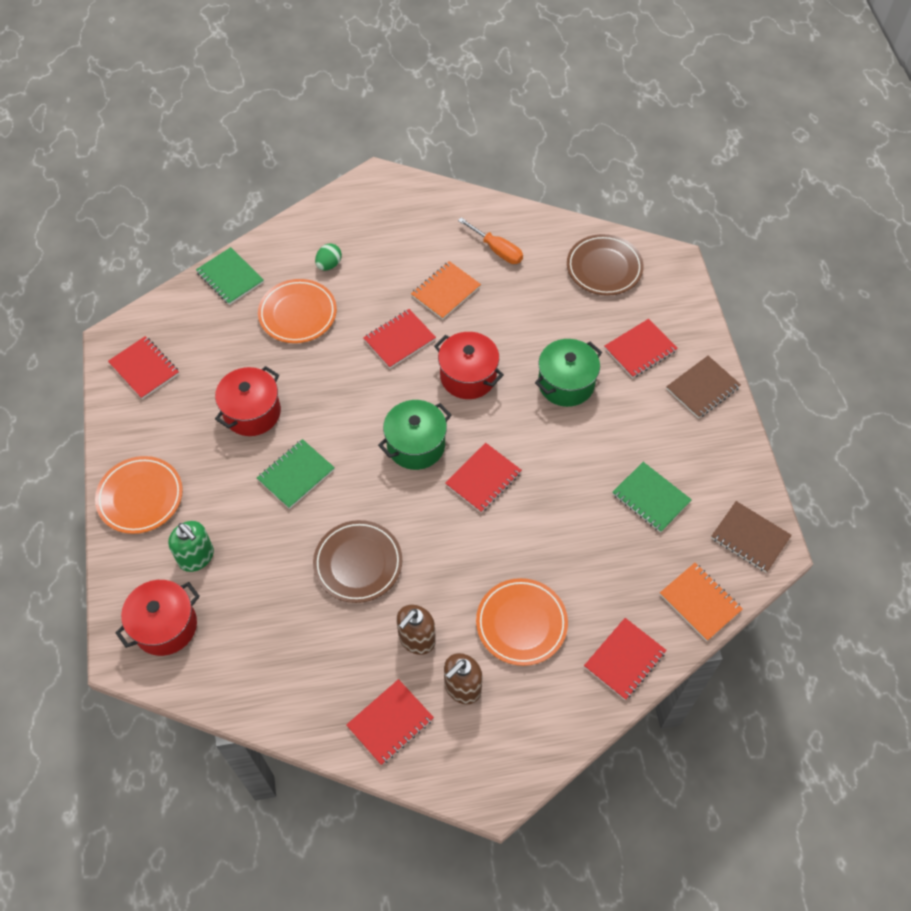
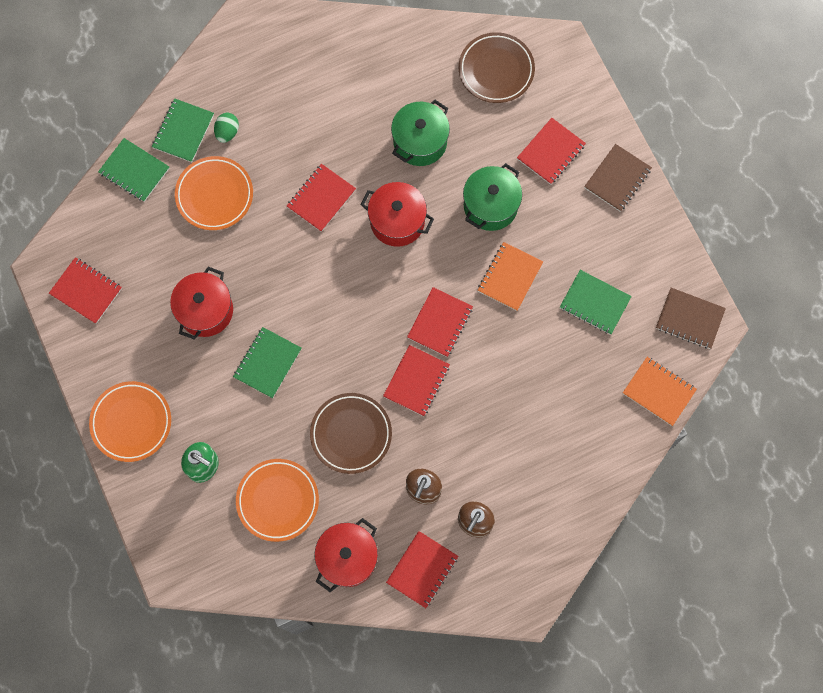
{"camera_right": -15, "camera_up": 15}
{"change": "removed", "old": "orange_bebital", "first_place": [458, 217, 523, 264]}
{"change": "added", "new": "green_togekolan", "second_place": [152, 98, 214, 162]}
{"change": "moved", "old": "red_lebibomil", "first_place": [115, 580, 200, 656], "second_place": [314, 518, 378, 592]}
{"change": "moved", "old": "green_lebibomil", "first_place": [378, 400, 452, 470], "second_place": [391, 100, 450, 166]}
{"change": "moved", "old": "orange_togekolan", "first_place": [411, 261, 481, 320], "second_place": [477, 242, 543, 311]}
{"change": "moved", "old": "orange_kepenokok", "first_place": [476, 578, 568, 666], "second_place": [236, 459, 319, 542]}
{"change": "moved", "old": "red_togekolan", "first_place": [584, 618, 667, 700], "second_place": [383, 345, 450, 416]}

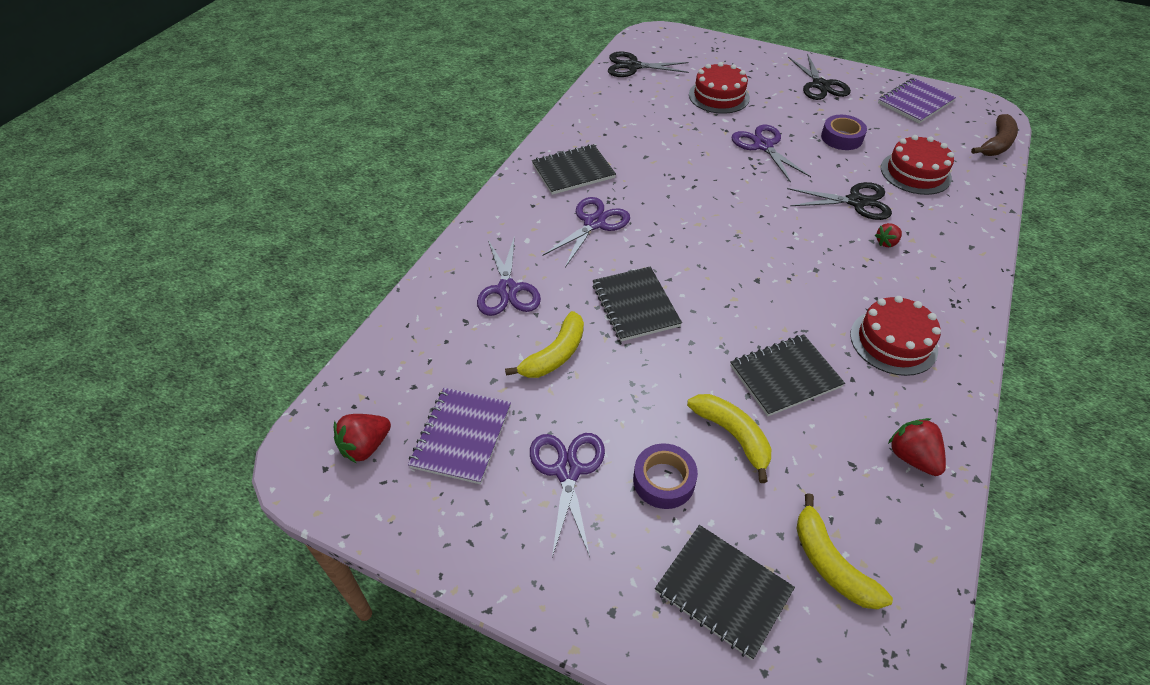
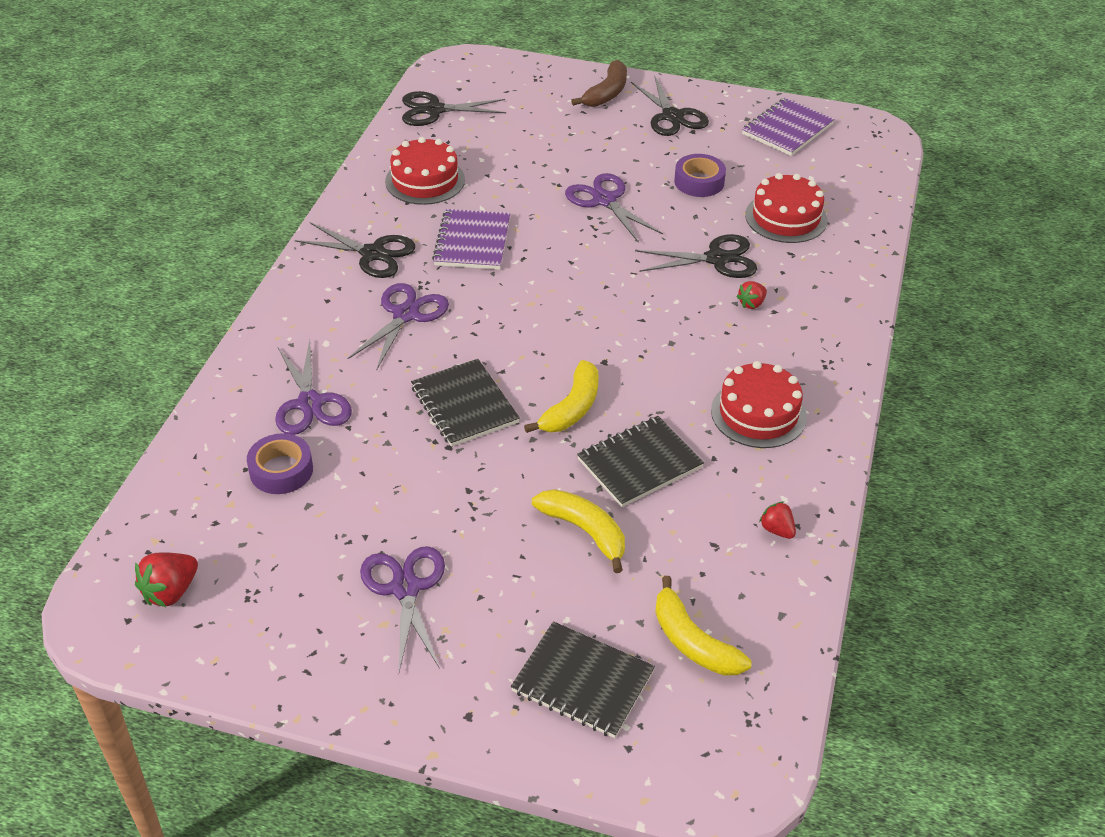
{"camera_right": -10, "camera_up": -5}
{"change": "moved", "old": "purple_togekolan", "first_place": [408, 388, 511, 484], "second_place": [432, 209, 510, 270]}
{"change": "moved", "old": "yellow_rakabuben", "first_place": [505, 311, 584, 378], "second_place": [524, 360, 599, 433]}
{"change": "moved", "old": "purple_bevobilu", "first_place": [633, 443, 698, 509], "second_place": [247, 433, 313, 494]}
{"change": "moved", "old": "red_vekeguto", "first_place": [689, 62, 750, 114], "second_place": [385, 137, 465, 205]}
{"change": "moved", "old": "brown_rakabuben", "first_place": [971, 114, 1018, 156], "second_place": [571, 60, 627, 107]}
{"change": "replaced", "old": "black_togekolan", "new": "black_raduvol", "first_place": [532, 144, 616, 195], "second_place": [295, 222, 415, 278]}
{"change": "resized", "old": "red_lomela", "first_place": [888, 418, 946, 476], "second_place": [759, 501, 796, 539], "factor": 0.63}

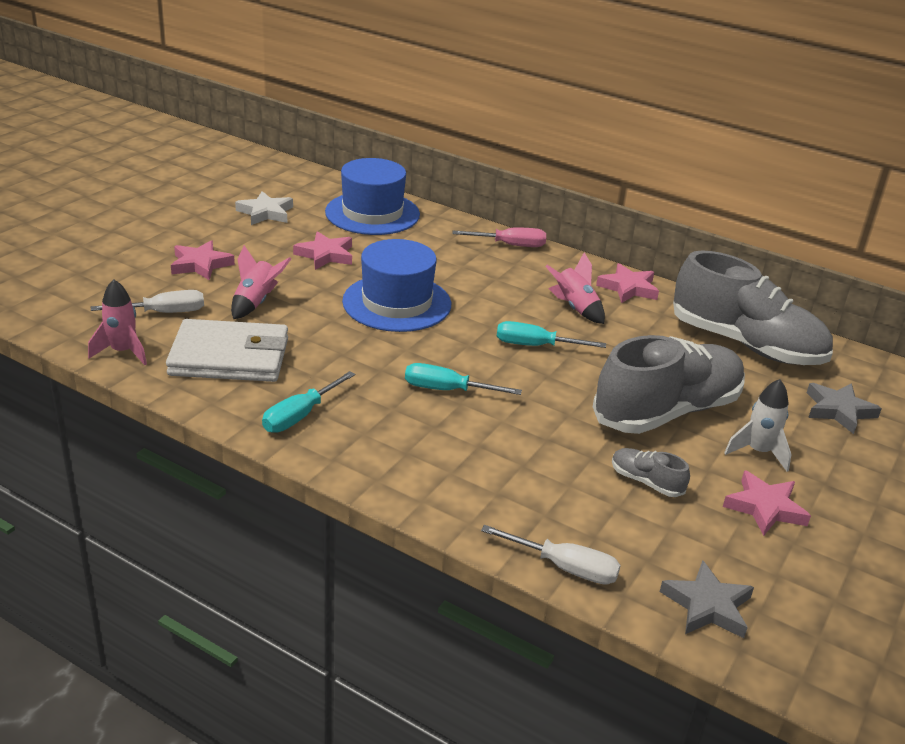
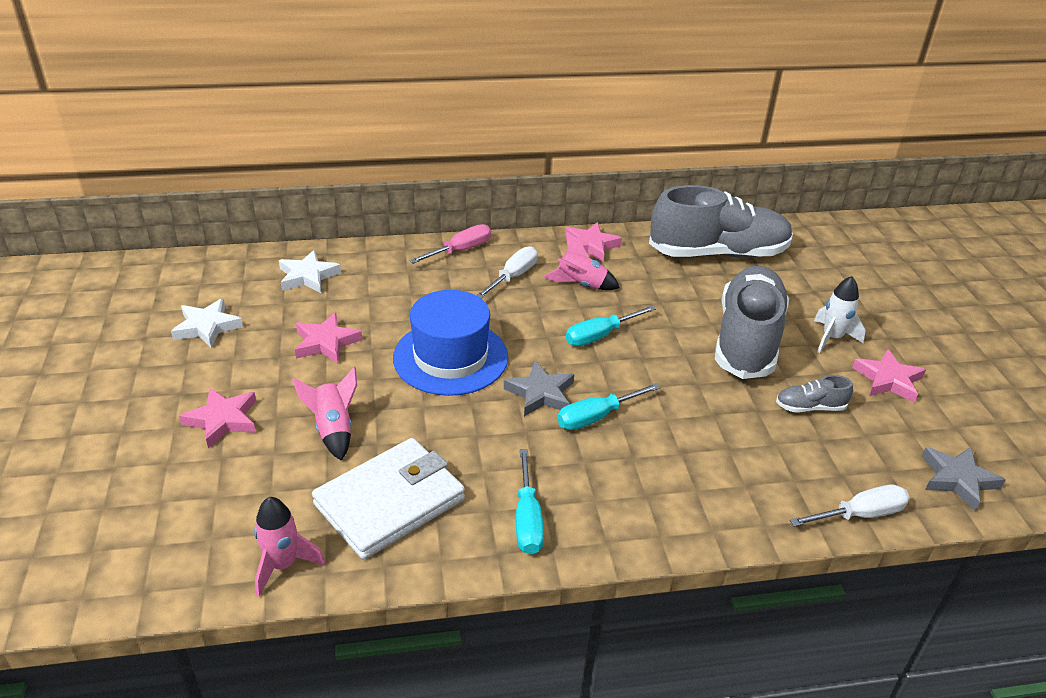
{"camera_right": -40, "camera_up": 5}
{"change": "moved", "old": "white_bebital", "first_place": [91, 290, 204, 313], "second_place": [476, 246, 538, 298]}
{"change": "moved", "old": "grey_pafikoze", "first_place": [807, 383, 882, 434], "second_place": [504, 361, 574, 416]}
{"change": "replaced", "old": "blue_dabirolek", "new": "white_pafikoze", "first_place": [325, 158, 420, 235], "second_place": [279, 250, 341, 293]}

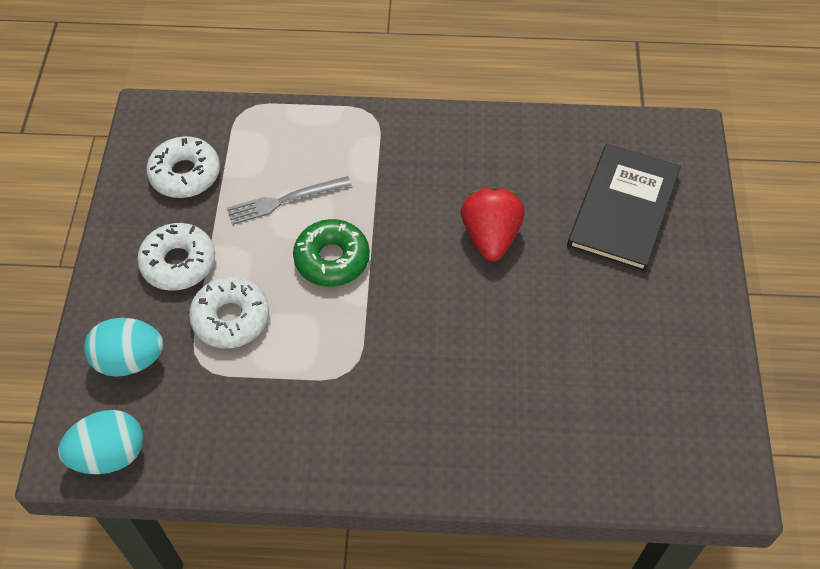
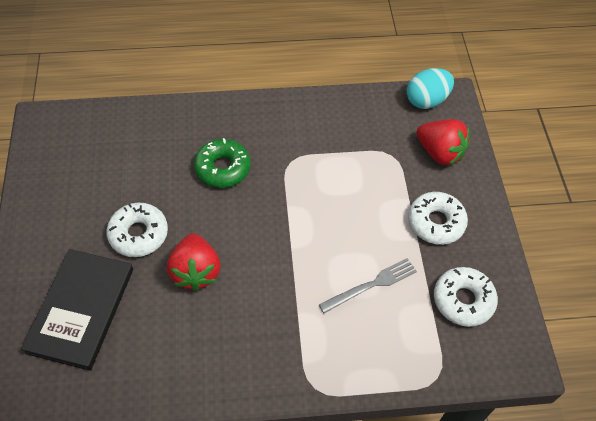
{"camera_right": 170, "camera_up": 0}
{"change": "moved", "old": "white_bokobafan", "first_place": [189, 277, 269, 348], "second_place": [106, 203, 168, 257]}
{"change": "moved", "old": "green_bokobafan", "first_place": [293, 219, 370, 287], "second_place": [194, 138, 251, 188]}
{"change": "replaced", "old": "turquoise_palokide", "new": "red_lomela", "first_place": [84, 318, 164, 377], "second_place": [416, 119, 470, 165]}

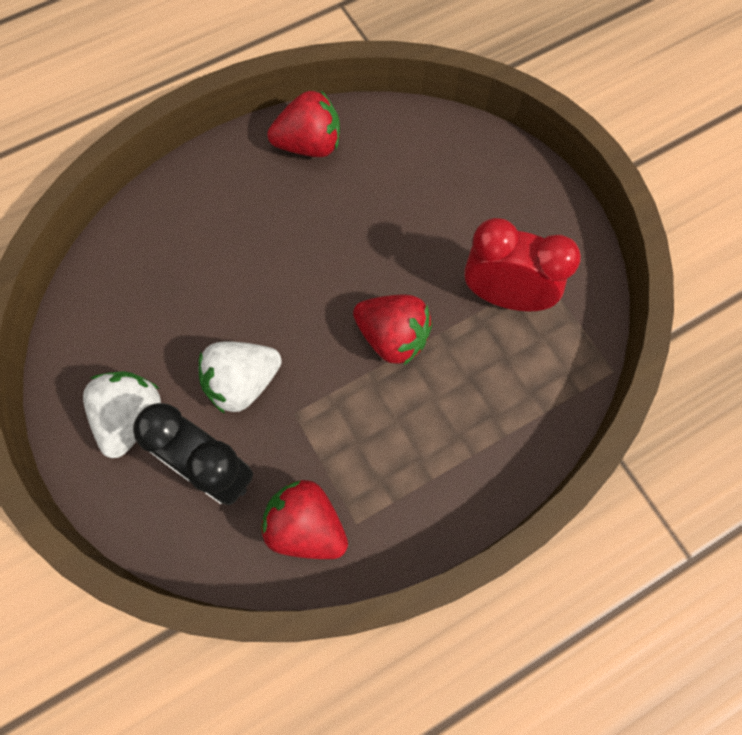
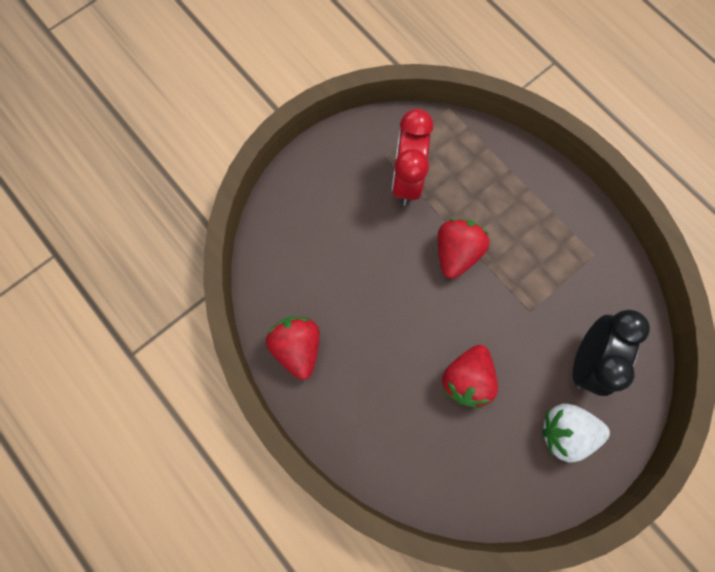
{"camera_right": -100, "camera_up": 5}
{"change": "removed", "old": "white_lomela", "first_place": [198, 341, 282, 414]}
{"change": "moved", "old": "red_lomela", "first_place": [261, 480, 348, 559], "second_place": [442, 345, 498, 408]}

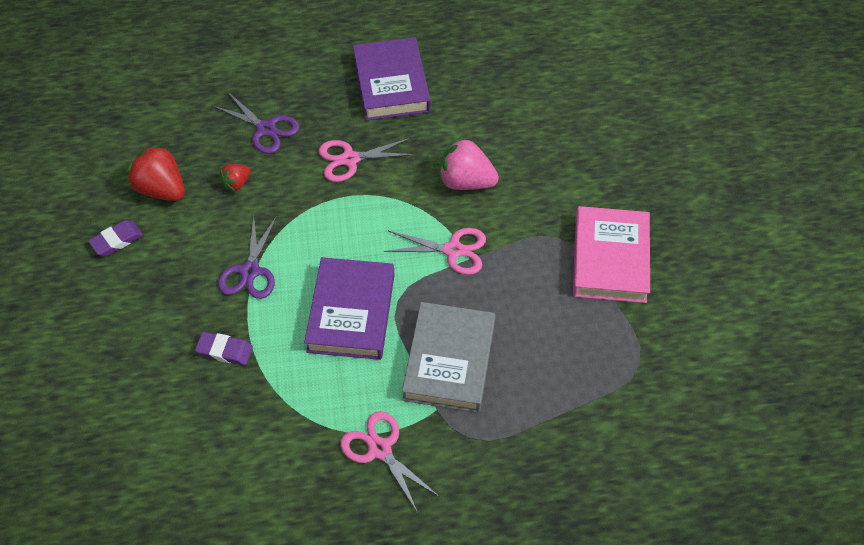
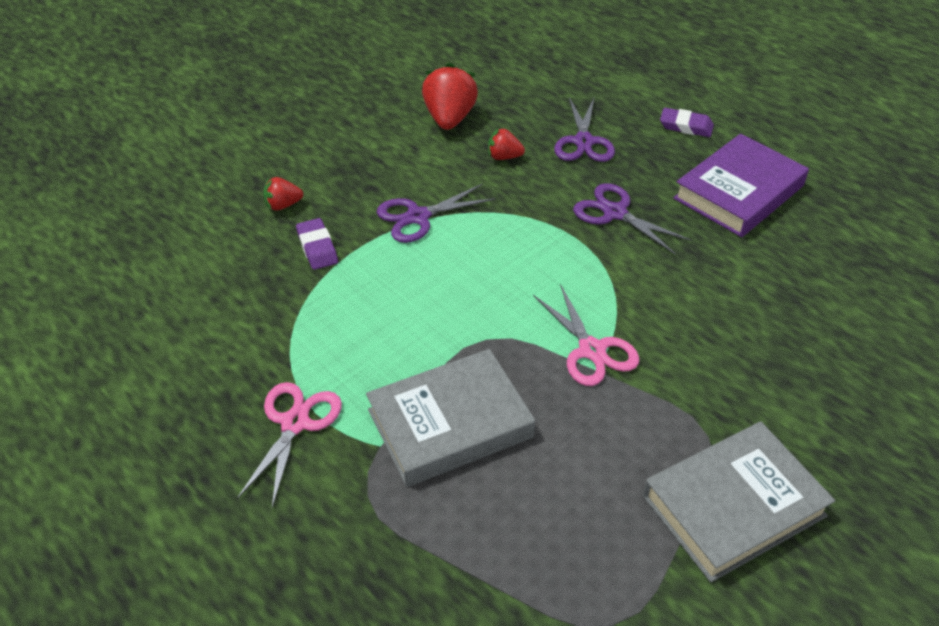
{"camera_right": 55, "camera_up": -10}
{"change": "removed", "old": "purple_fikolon", "first_place": [304, 257, 394, 360]}
{"change": "removed", "old": "pink_lomela", "first_place": [439, 136, 499, 190]}
{"change": "added", "new": "red_lomela", "second_place": [263, 177, 303, 211]}
{"change": "moved", "old": "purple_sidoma", "first_place": [88, 220, 143, 256], "second_place": [660, 108, 714, 137]}
{"change": "recoloured", "old": "pink_raduvol", "new": "purple_raduvol", "first_place": [319, 138, 416, 182], "second_place": [573, 183, 691, 255]}
{"change": "recoloured", "old": "pink_fikolon", "new": "grey_fikolon", "first_place": [573, 206, 650, 303], "second_place": [642, 422, 835, 582]}

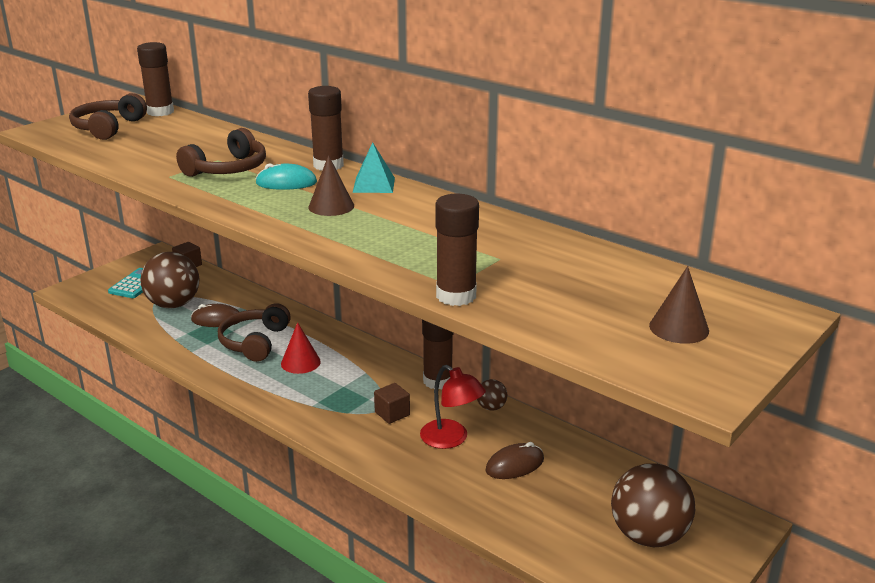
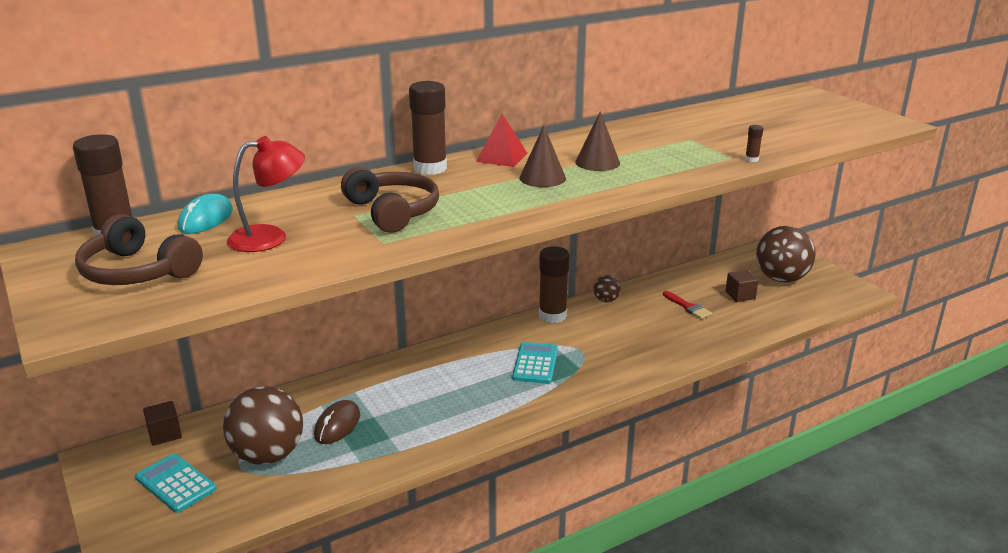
{"camera_right": -70, "camera_up": 0}
{"change": "removed", "old": "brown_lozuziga", "first_place": [218, 303, 291, 362]}
{"change": "removed", "old": "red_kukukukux", "first_place": [281, 322, 321, 374]}
{"change": "added", "new": "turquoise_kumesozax", "second_place": [512, 342, 558, 384]}
{"change": "moved", "old": "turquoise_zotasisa", "first_place": [255, 163, 317, 190], "second_place": [178, 193, 233, 234]}
{"change": "moved", "old": "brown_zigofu", "first_place": [374, 383, 410, 424], "second_place": [725, 270, 759, 302]}
{"change": "moved", "old": "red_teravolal", "first_place": [420, 365, 486, 449], "second_place": [227, 136, 305, 252]}
{"change": "moved", "old": "brown_kukukukux", "first_place": [649, 266, 709, 344], "second_place": [575, 111, 620, 171]}
{"change": "replaced", "old": "brown_zotasisa", "new": "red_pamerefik", "first_place": [485, 442, 544, 479], "second_place": [663, 291, 712, 319]}
{"change": "recoloured", "old": "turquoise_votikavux", "new": "red_votikavux", "first_place": [353, 142, 395, 193], "second_place": [476, 114, 528, 167]}
{"change": "resized", "old": "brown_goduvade", "first_place": [435, 194, 479, 306], "second_place": [745, 125, 763, 162], "factor": 0.41}

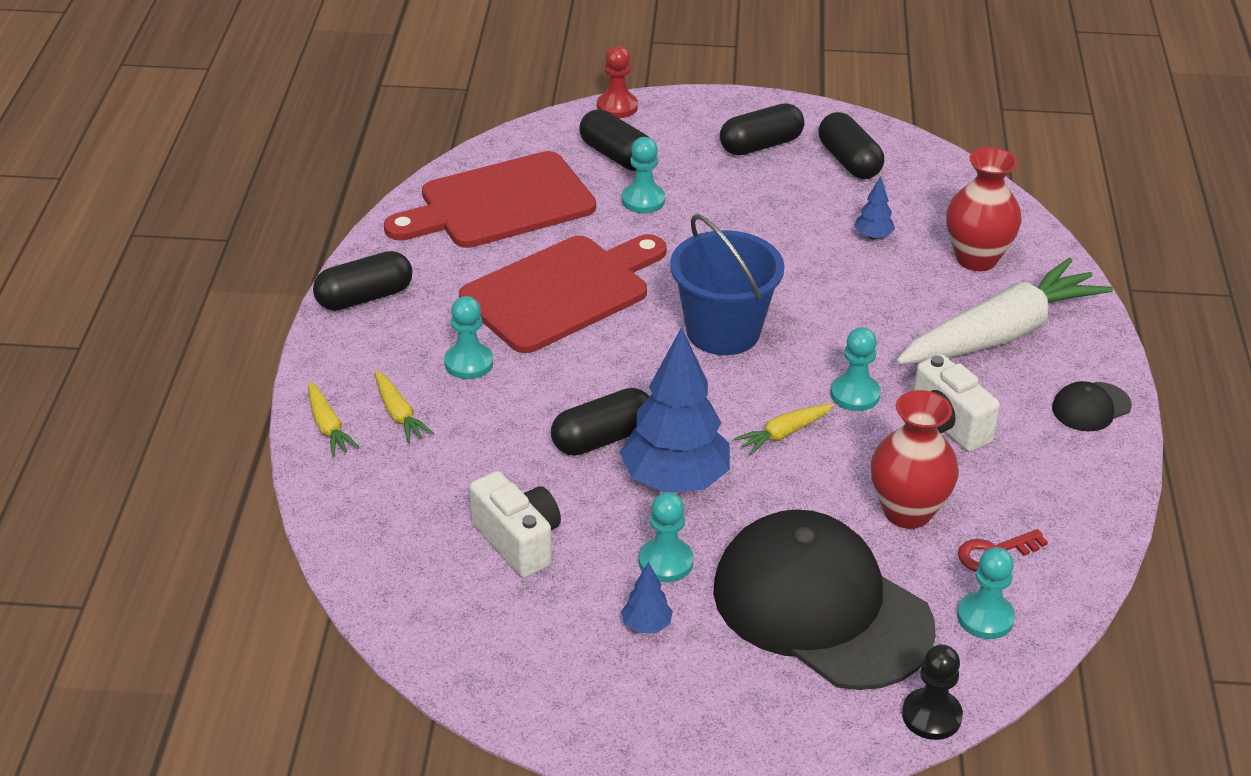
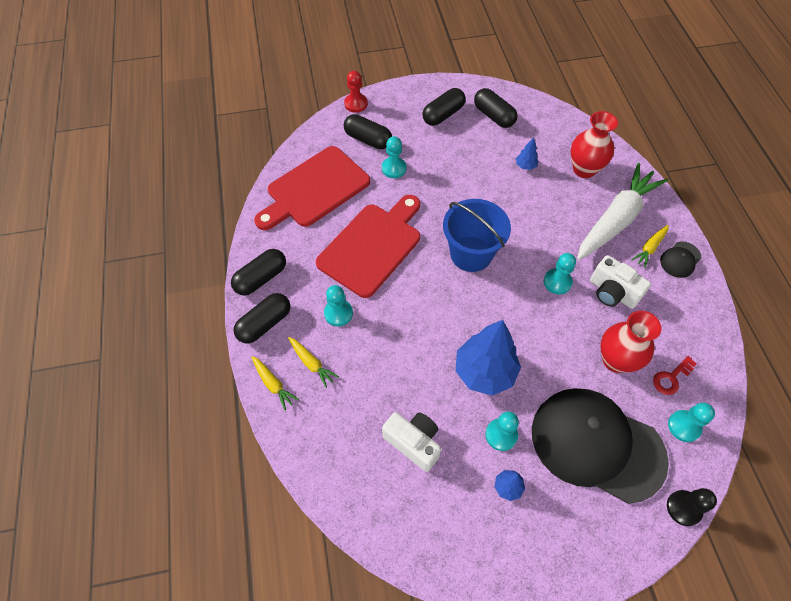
{"camera_right": -15, "camera_up": 20}
{"change": "moved", "old": "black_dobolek", "first_place": [551, 388, 649, 456], "second_place": [234, 293, 290, 344]}
{"change": "moved", "old": "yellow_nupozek", "first_place": [734, 404, 834, 455], "second_place": [631, 225, 669, 268]}

